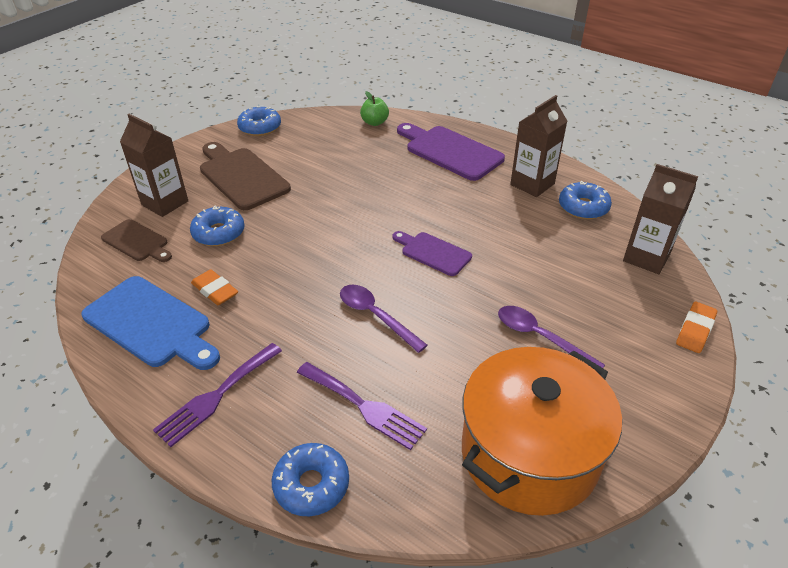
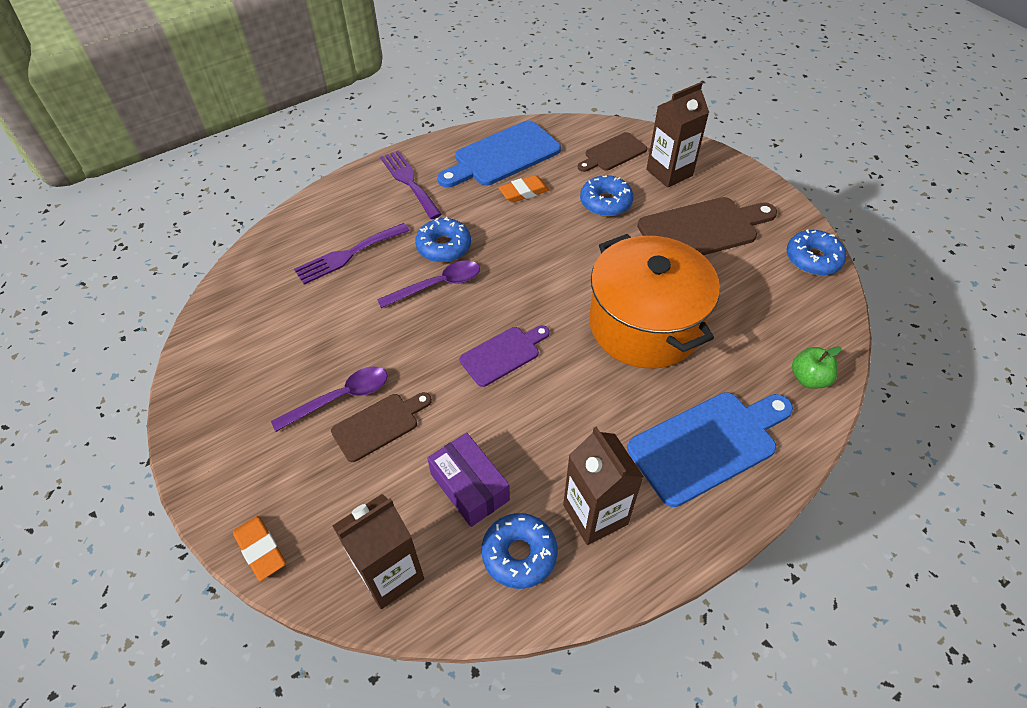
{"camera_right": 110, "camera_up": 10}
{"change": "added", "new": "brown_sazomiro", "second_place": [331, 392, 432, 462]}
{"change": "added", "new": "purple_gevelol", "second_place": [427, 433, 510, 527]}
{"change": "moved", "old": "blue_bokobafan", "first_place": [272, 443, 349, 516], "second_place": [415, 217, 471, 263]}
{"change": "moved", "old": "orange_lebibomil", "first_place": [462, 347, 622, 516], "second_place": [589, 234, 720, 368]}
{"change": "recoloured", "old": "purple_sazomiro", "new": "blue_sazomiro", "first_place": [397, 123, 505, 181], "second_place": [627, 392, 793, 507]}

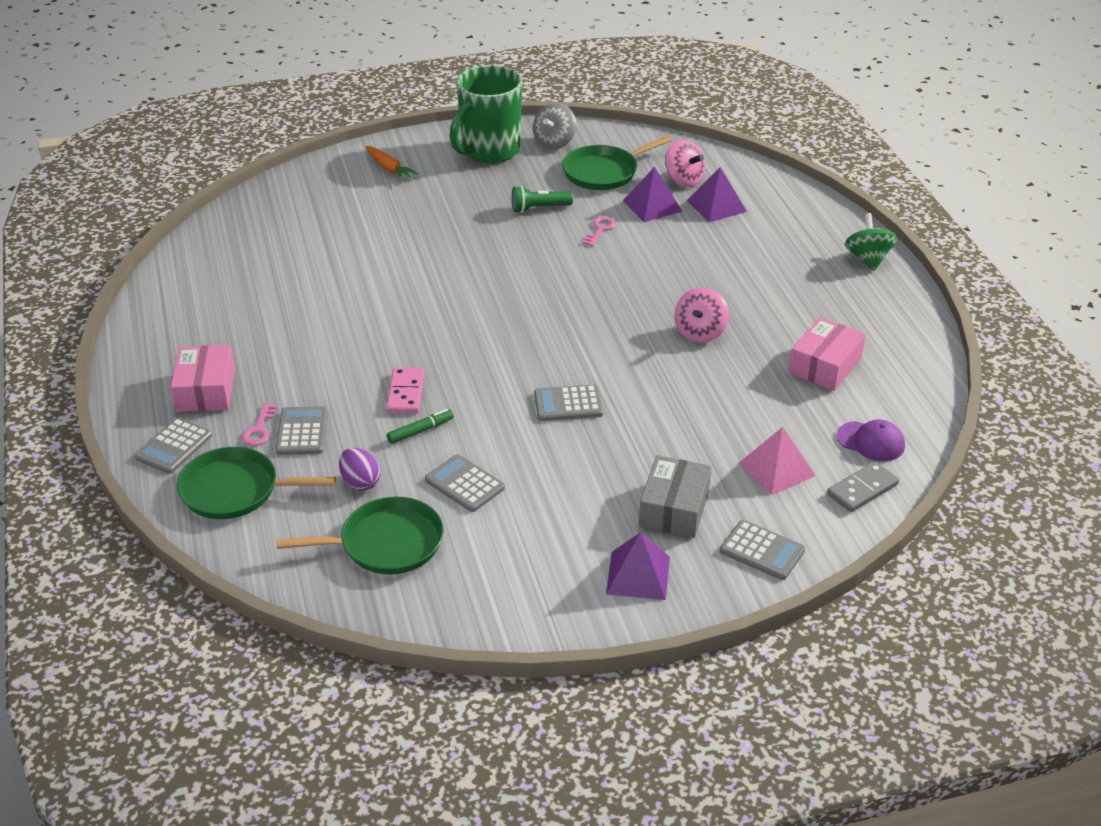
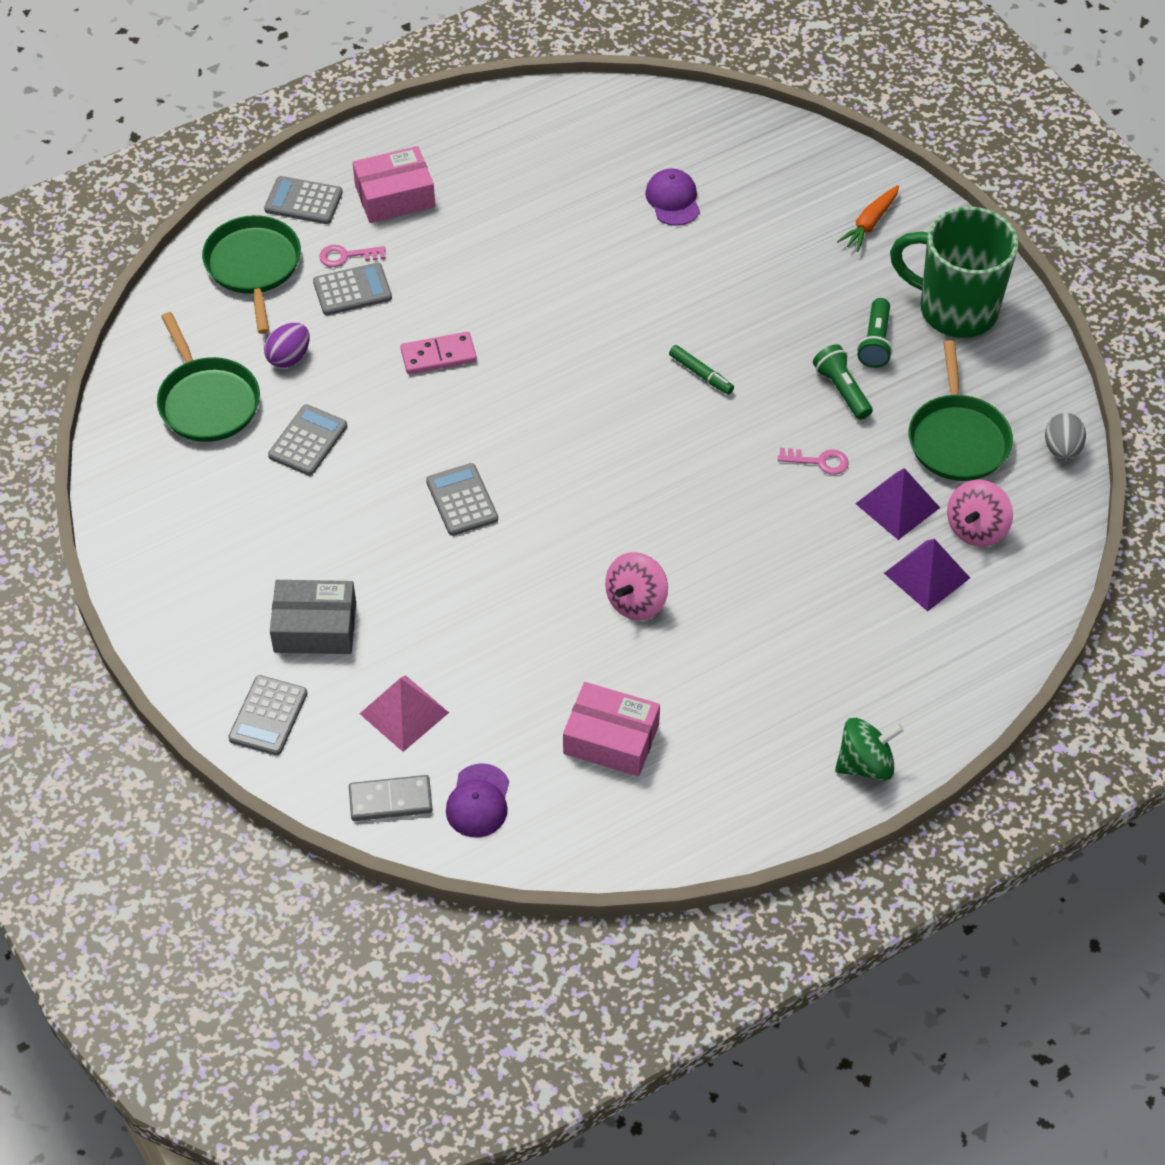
{"camera_right": 75, "camera_up": 15}
{"change": "removed", "old": "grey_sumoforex", "first_place": [533, 103, 576, 149]}
{"change": "removed", "old": "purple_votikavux", "first_place": [606, 532, 670, 600]}
{"change": "added", "new": "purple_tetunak", "second_place": [645, 168, 700, 226]}
{"change": "added", "new": "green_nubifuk", "second_place": [857, 298, 892, 368]}
{"change": "added", "new": "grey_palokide", "second_place": [1045, 413, 1086, 461]}
{"change": "moved", "old": "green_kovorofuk", "first_place": [387, 409, 454, 444], "second_place": [669, 345, 734, 395]}
{"change": "turned", "old": "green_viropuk", "first_place": [562, 136, 672, 190], "second_place": [909, 340, 1013, 481], "degrees": -135}
{"change": "turned", "old": "pink_sumoforex", "first_place": [674, 287, 729, 343], "second_place": [605, 552, 668, 621], "degrees": -60}
{"change": "turned", "old": "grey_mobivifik", "first_place": [827, 461, 899, 512], "second_place": [349, 775, 433, 821], "degrees": -45}

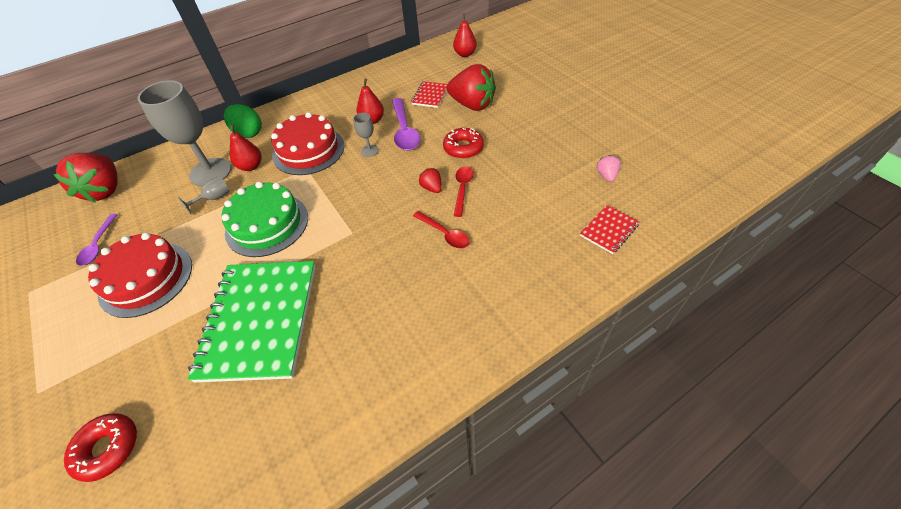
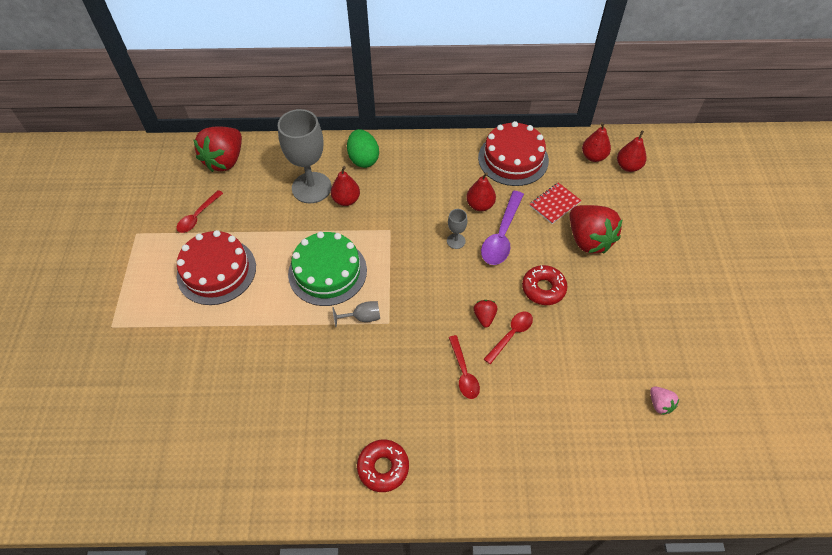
{"camera_right": 30, "camera_up": 5}
{"change": "removed", "old": "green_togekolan", "first_place": [188, 261, 316, 383]}
{"change": "removed", "old": "red_togekolan", "first_place": [580, 205, 639, 254]}
{"change": "added", "new": "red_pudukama", "second_place": [582, 122, 611, 162]}
{"change": "moved", "old": "red_bokobafan", "first_place": [64, 413, 137, 482], "second_place": [357, 440, 409, 492]}
{"change": "moved", "old": "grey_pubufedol", "first_place": [178, 176, 230, 214], "second_place": [332, 301, 380, 327]}
{"change": "moved", "old": "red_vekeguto", "first_place": [271, 112, 344, 175], "second_place": [478, 121, 549, 186]}
{"change": "recoloured", "old": "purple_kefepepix", "new": "red_kefepepix", "first_place": [76, 214, 118, 266], "second_place": [176, 190, 223, 233]}
{"change": "turned", "old": "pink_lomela", "first_place": [596, 155, 621, 182], "second_place": [650, 386, 679, 415], "degrees": 120}

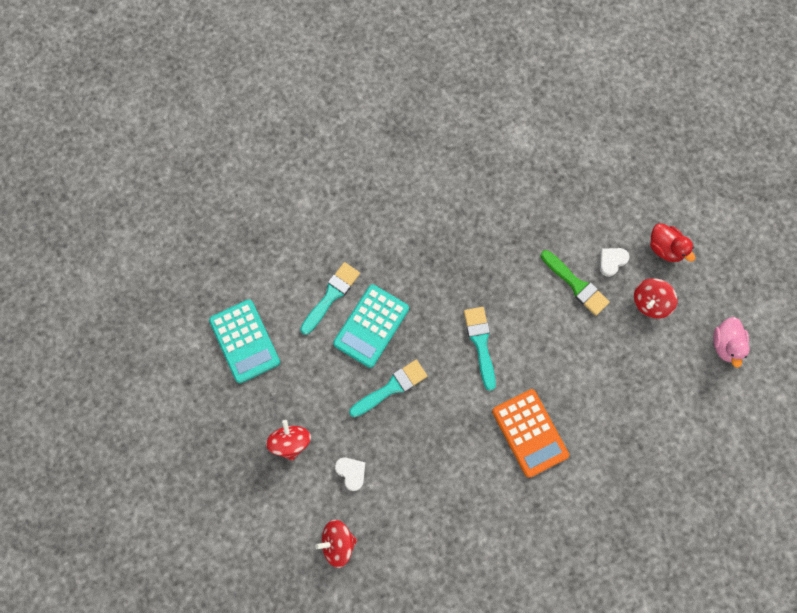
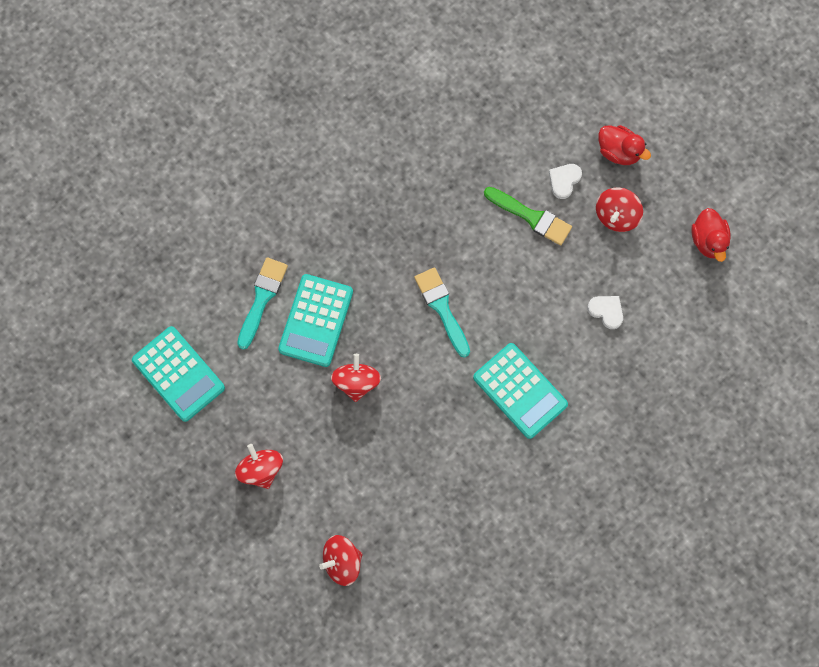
{"camera_right": -15, "camera_up": 0}
{"change": "moved", "old": "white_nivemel", "first_place": [335, 458, 366, 491], "second_place": [587, 296, 623, 329]}
{"change": "replaced", "old": "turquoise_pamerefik", "new": "red_sumoforex", "first_place": [349, 360, 427, 417], "second_place": [331, 354, 381, 402]}
{"change": "recoloured", "old": "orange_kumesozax", "new": "turquoise_kumesozax", "first_place": [492, 389, 569, 478], "second_place": [473, 343, 568, 439]}
{"change": "recoloured", "old": "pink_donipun", "new": "red_donipun", "first_place": [713, 317, 750, 368], "second_place": [691, 208, 731, 262]}

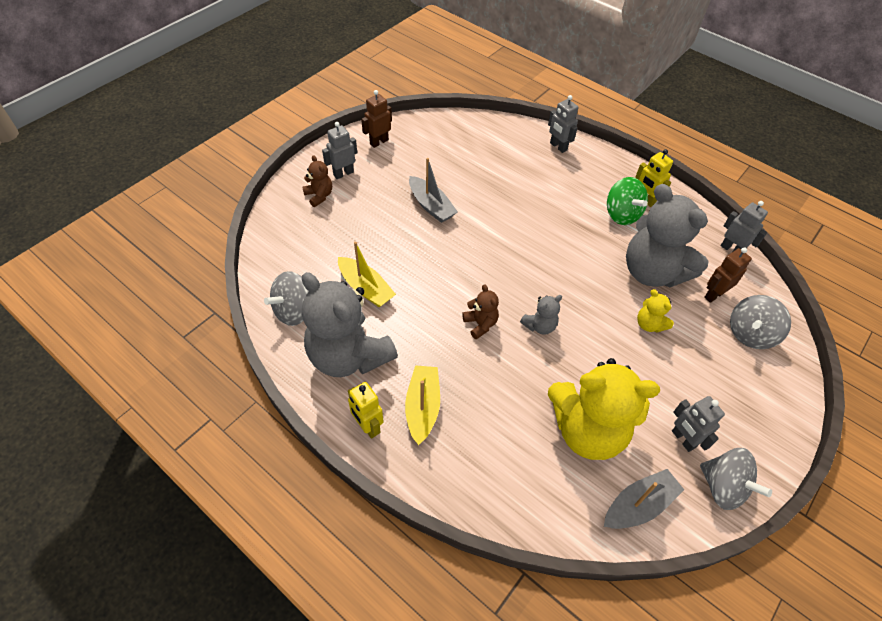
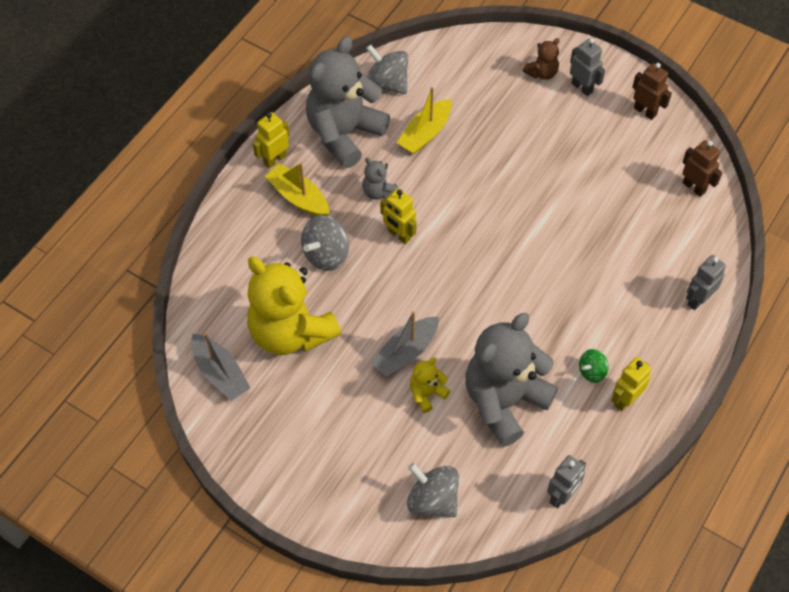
{"camera_right": 85, "camera_up": 5}
{"change": "removed", "old": "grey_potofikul", "first_place": [672, 396, 725, 452]}
{"change": "moved", "old": "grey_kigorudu", "first_place": [409, 158, 458, 223], "second_place": [370, 311, 439, 377]}
{"change": "moved", "old": "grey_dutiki", "first_place": [520, 295, 562, 335], "second_place": [362, 157, 398, 200]}
{"change": "moved", "old": "grey_sumoforex", "first_place": [700, 448, 772, 510], "second_place": [301, 215, 349, 271]}
{"change": "moved", "old": "brown_potofikul", "first_place": [704, 247, 752, 303], "second_place": [682, 140, 723, 197]}
{"change": "replaced", "old": "brown_dutiki", "new": "yellow_potofikul", "first_place": [462, 284, 499, 340], "second_place": [380, 188, 416, 244]}
{"change": "turned", "old": "yellow_kigorudu", "first_place": [405, 365, 440, 445], "second_place": [265, 162, 330, 216], "degrees": -135}
{"change": "turned", "old": "yellow_dutiki", "first_place": [548, 358, 660, 460], "second_place": [247, 256, 341, 355], "degrees": -45}
{"change": "resized", "old": "green_sumoforex", "first_place": [607, 177, 648, 225], "second_place": [579, 349, 609, 383], "factor": 0.57}

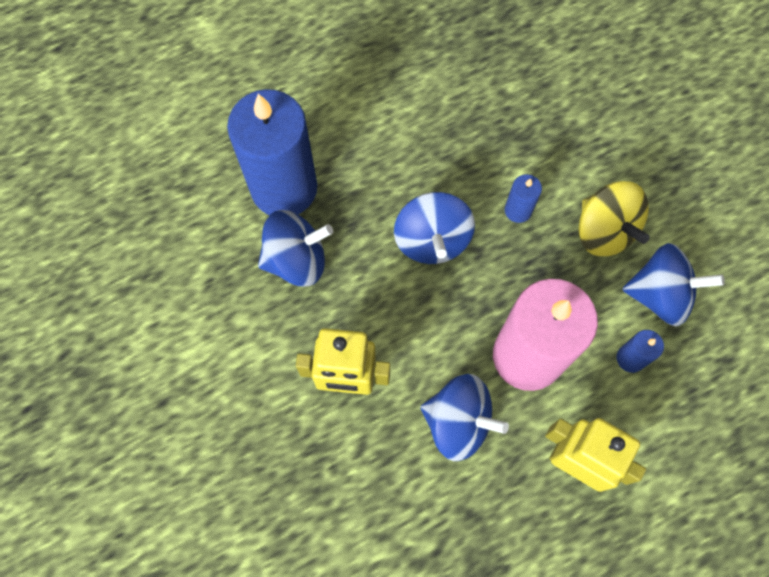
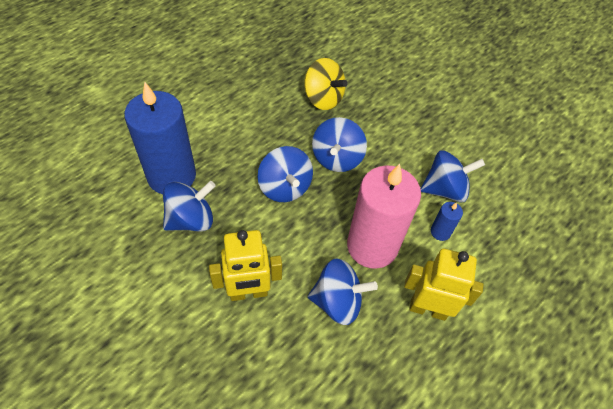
{"camera_right": -20, "camera_up": -15}
{"change": "moved", "old": "yellow_sumoforex", "first_place": [579, 181, 650, 256], "second_place": [304, 58, 348, 110]}
{"change": "replaced", "old": "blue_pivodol", "new": "blue_sumoforex", "first_place": [505, 174, 542, 223], "second_place": [312, 117, 367, 172]}

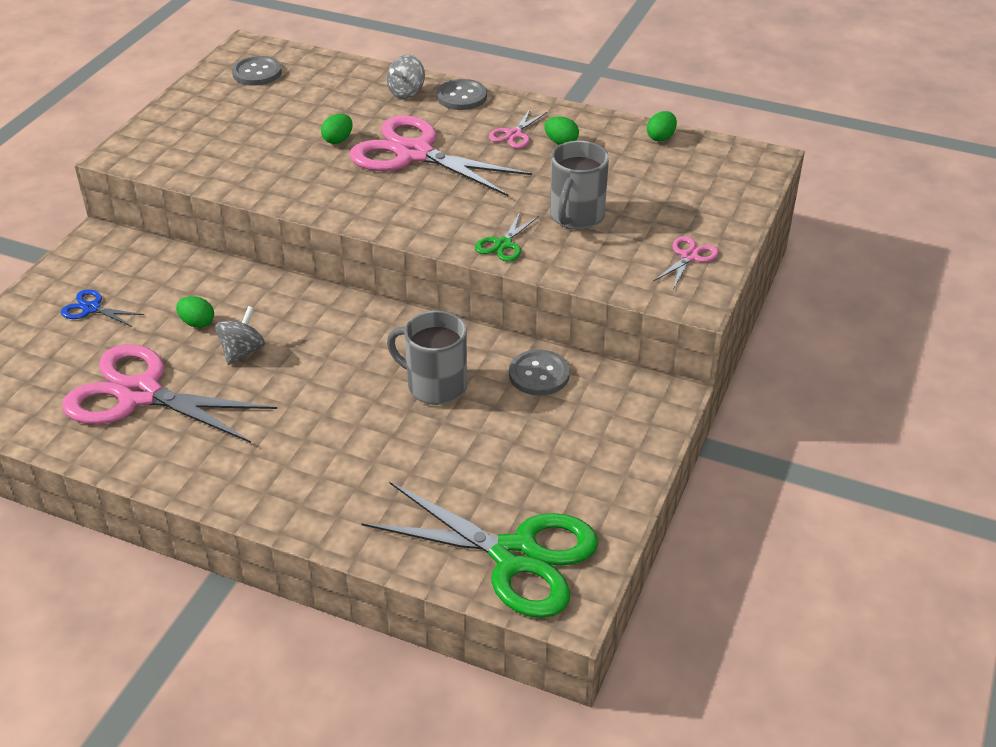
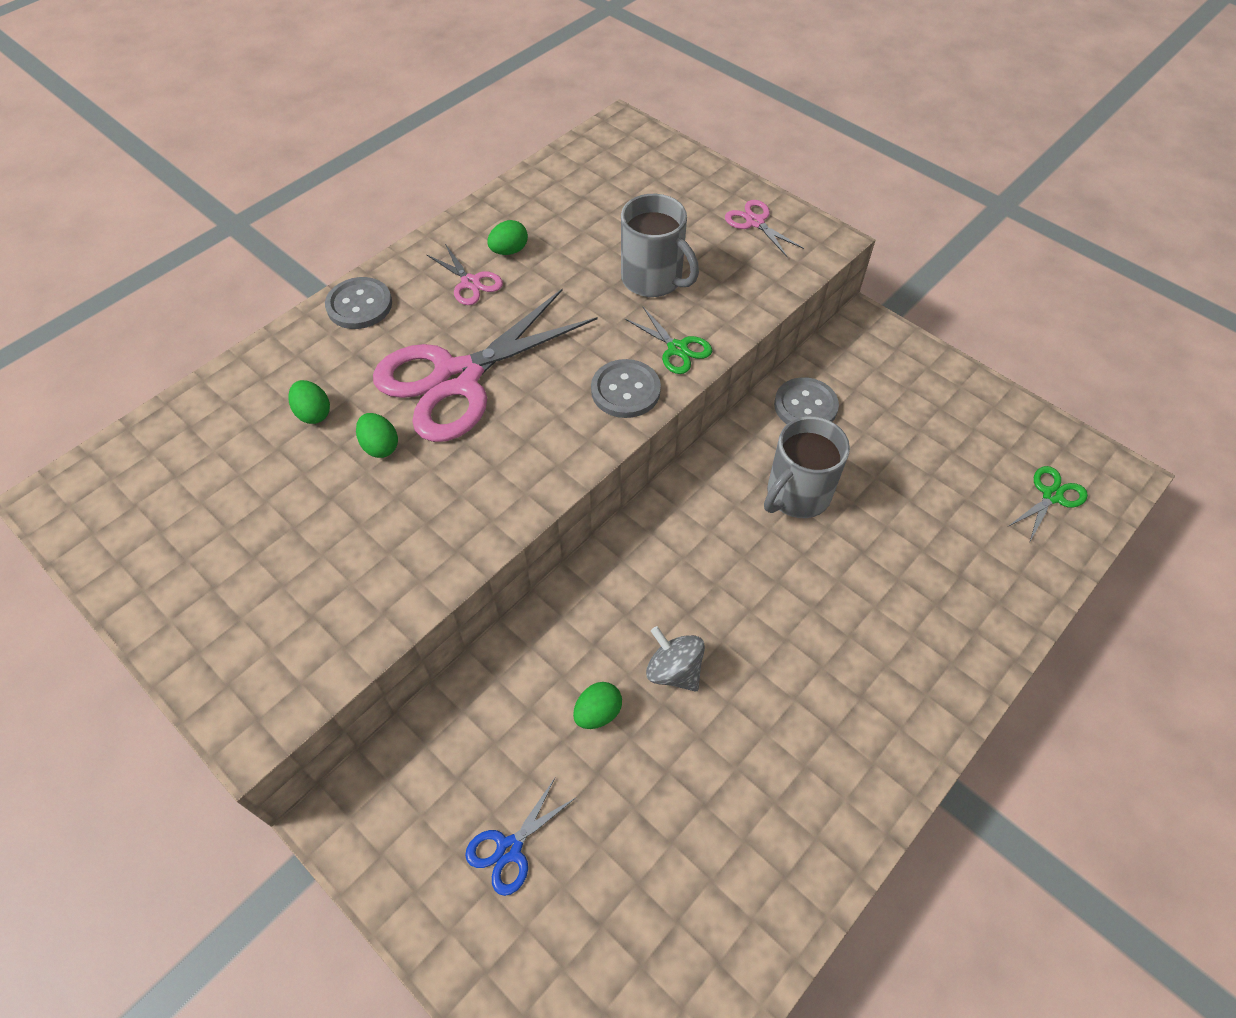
{"camera_right": -70, "camera_up": 15}
{"change": "removed", "old": "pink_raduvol", "first_place": [62, 344, 277, 443]}
{"change": "removed", "old": "grey_sumoforex", "first_place": [387, 55, 425, 99]}
{"change": "moved", "old": "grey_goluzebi", "first_place": [232, 56, 282, 86], "second_place": [591, 359, 661, 418]}
{"change": "moved", "old": "green_palokide", "first_place": [647, 111, 677, 142], "second_place": [288, 380, 330, 424]}
{"change": "resized", "old": "green_raduvol", "first_place": [361, 482, 598, 618], "second_place": [1009, 466, 1088, 541], "factor": 0.43}

